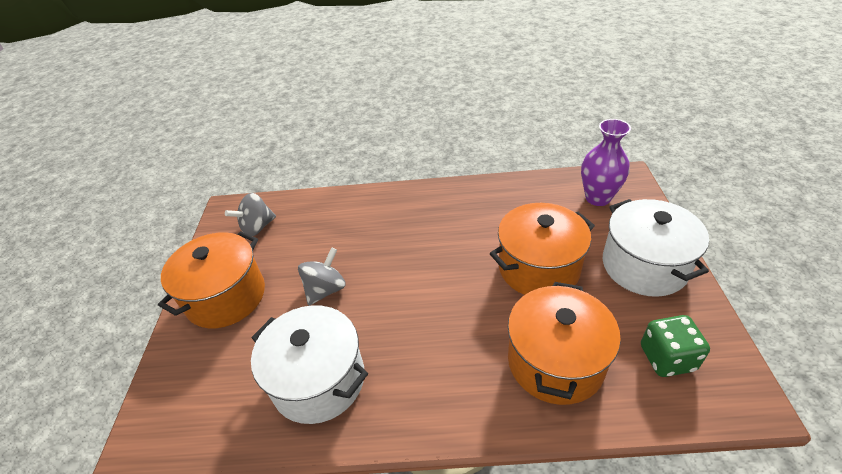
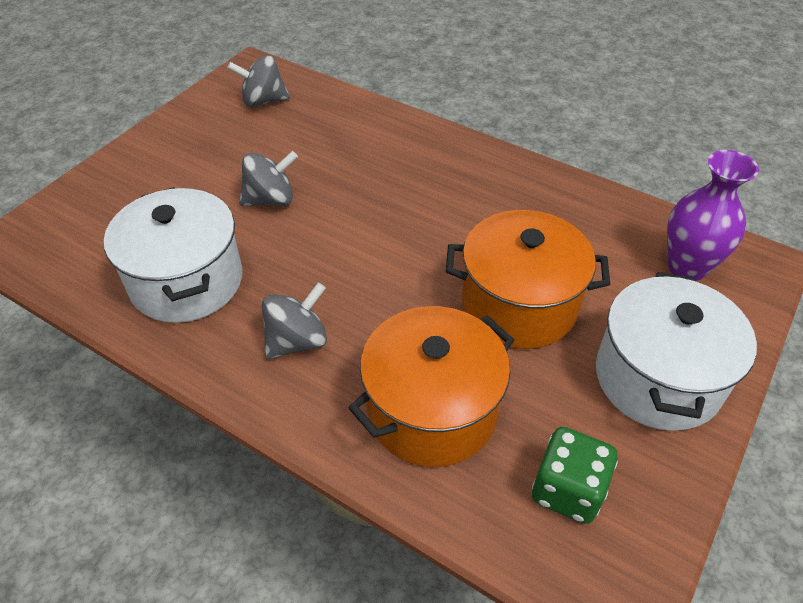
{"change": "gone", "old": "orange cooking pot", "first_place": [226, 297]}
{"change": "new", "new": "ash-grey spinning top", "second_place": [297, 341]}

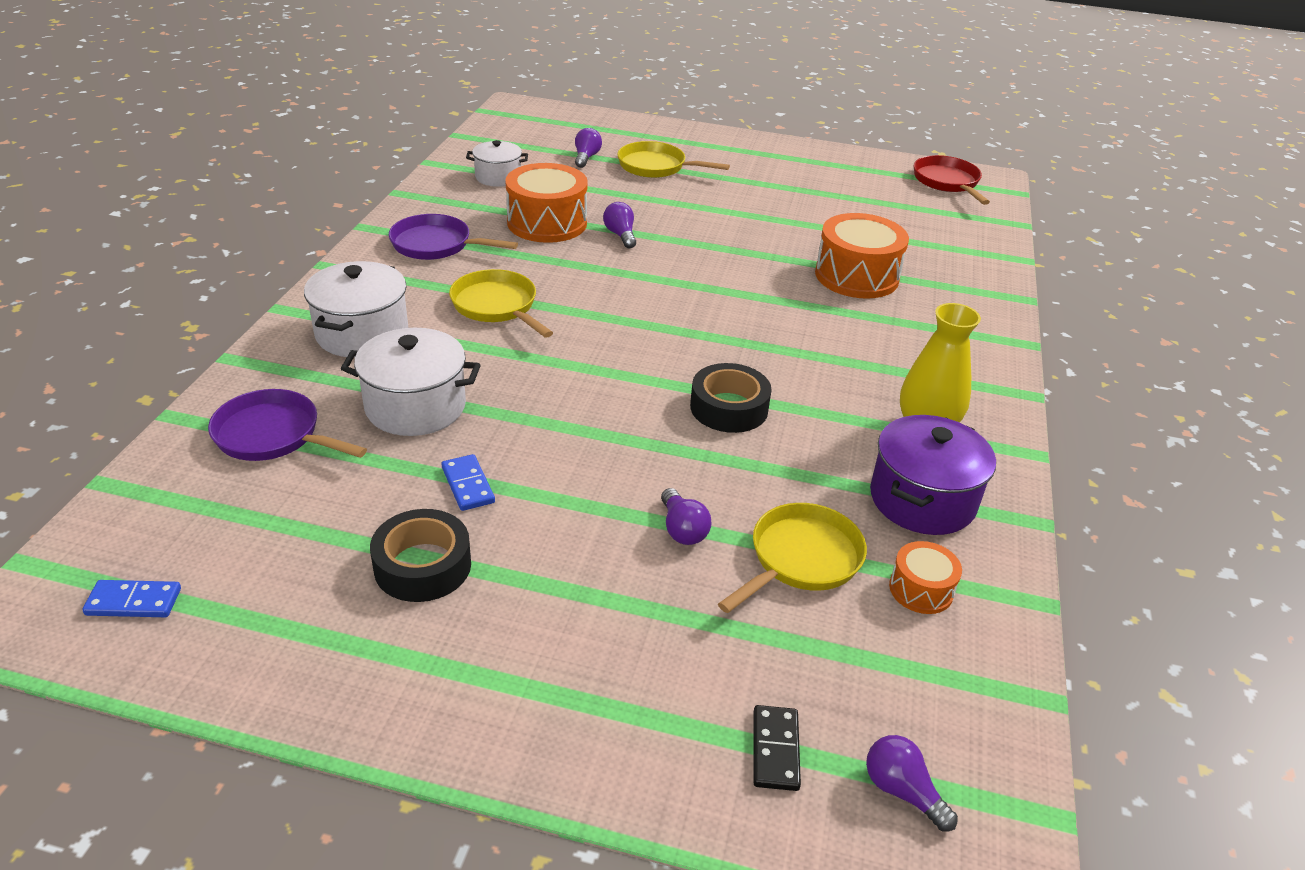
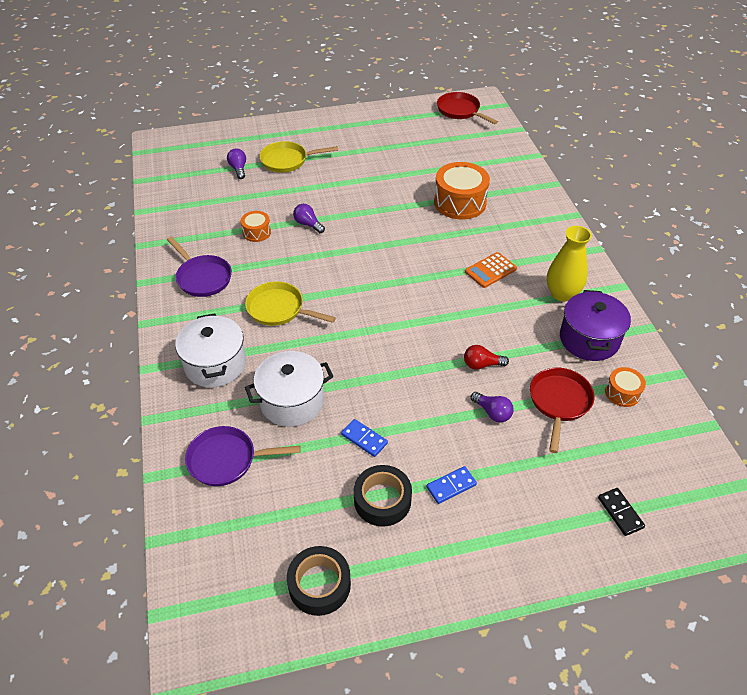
{"change": "gone", "old": "pure white cooking pot", "first_place": [498, 177]}
{"change": "scaled", "old": "orange drum", "first_place": [547, 223], "second_place": [256, 232], "factor": 0.52}
{"change": "rotated", "old": "royal purple frying pan", "first_place": [436, 245], "second_place": [202, 277], "degrees": -120}
{"change": "shifted", "old": "jet-black tape", "first_place": [729, 408], "second_place": [319, 584]}
{"change": "repainted", "old": "yellow frying pan", "new": "crimson frying pan", "first_place": [801, 559], "second_place": [559, 402]}
{"change": "shifted", "old": "royal blue domino piece", "first_place": [133, 602], "second_place": [451, 486]}
{"change": "gone", "old": "royal purple lightbulb", "first_place": [902, 791]}
{"change": "new", "new": "orange calculator", "second_place": [490, 270]}
{"change": "new", "new": "crimson lightbulb", "second_place": [481, 364]}

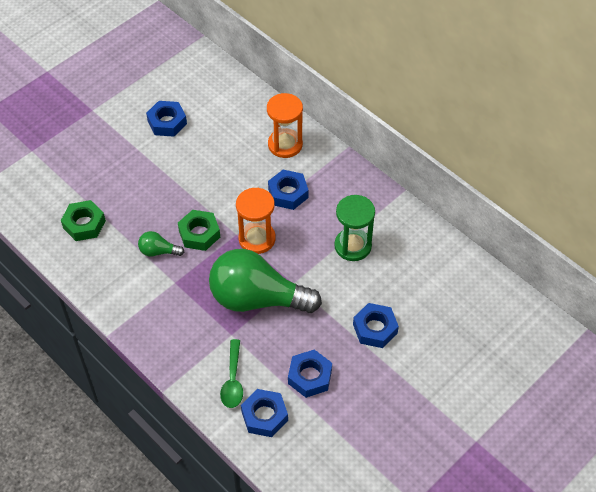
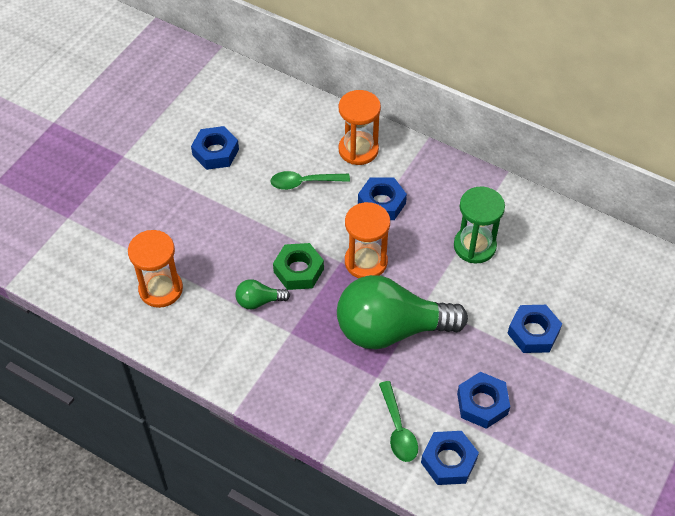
{"change": "swapped", "old": "leaf-green nut", "new": "orange hourglass", "first_place": [84, 224], "second_place": [161, 289]}
{"change": "new", "new": "leaf-green spoon", "second_place": [304, 182]}

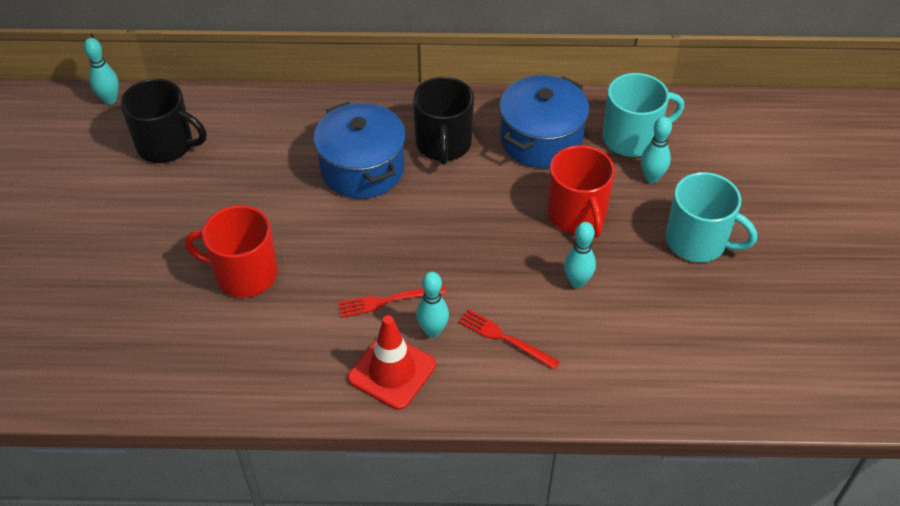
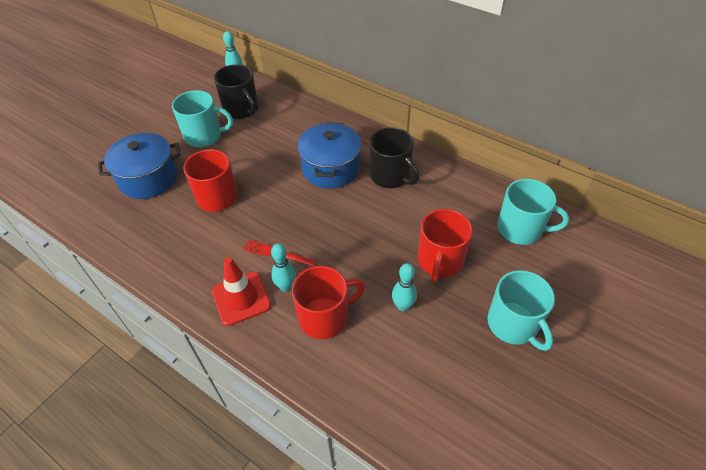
{"change": "shifted", "old": "royal blue cooking pot", "first_place": [541, 140], "second_place": [148, 178]}
{"change": "rotated", "old": "jet-black mug", "first_place": [443, 144], "second_place": [390, 176], "degrees": -75}
{"change": "gone", "old": "aqua bowling pin", "first_place": [651, 178]}
{"change": "swapped", "old": "crimson table fork", "new": "crimson mug", "first_place": [505, 338], "second_place": [325, 317]}
{"change": "new", "new": "aqua mug", "second_place": [204, 136]}

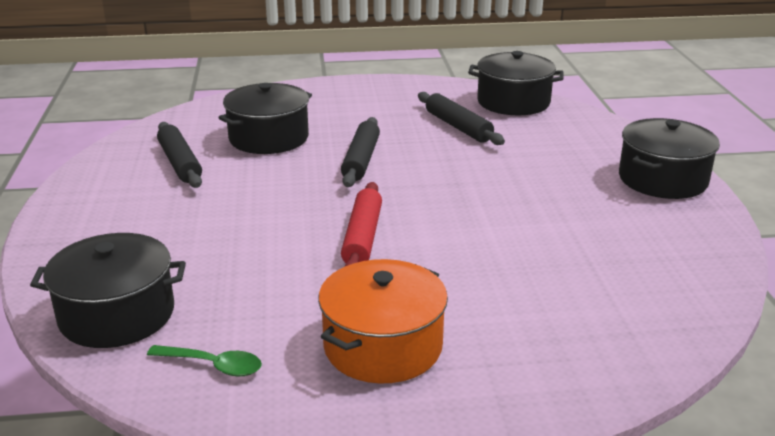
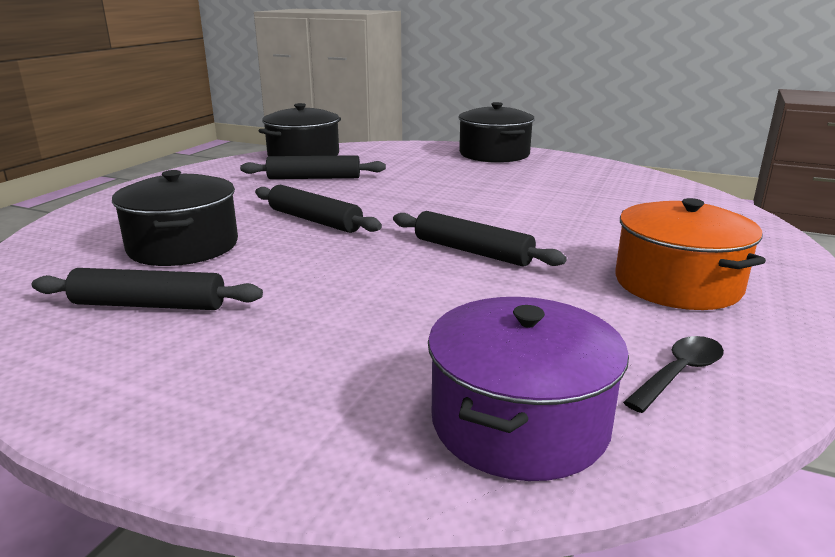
{"change": "repainted", "old": "crimson dough roller", "new": "jet-black dough roller", "first_place": [362, 237], "second_place": [472, 251]}
{"change": "repainted", "old": "jet-black cooking pot", "new": "royal purple cooking pot", "first_place": [117, 314], "second_place": [519, 422]}
{"change": "repainted", "old": "leaf-green spoon", "new": "jet-black spoon", "first_place": [213, 365], "second_place": [679, 373]}

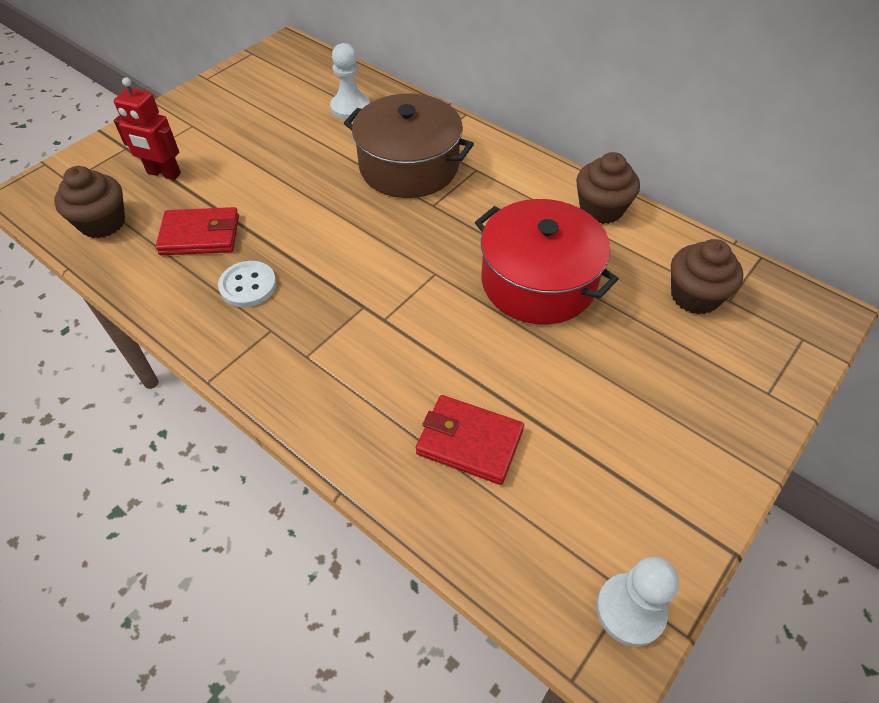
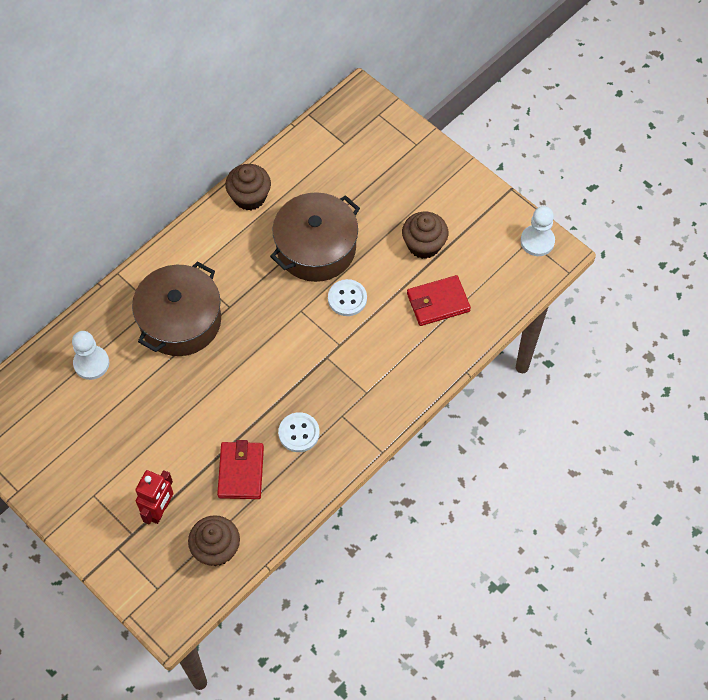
{"change": "repainted", "old": "crimson cooking pot", "new": "dark brown cooking pot", "first_place": [538, 281], "second_place": [316, 248]}
{"change": "shifted", "old": "dark brown fairy cake", "first_place": [694, 296], "second_place": [424, 245]}
{"change": "rotated", "old": "crimson billfold", "first_place": [469, 442], "second_place": [438, 302], "degrees": 45}
{"change": "new", "new": "pure white button", "second_place": [347, 298]}

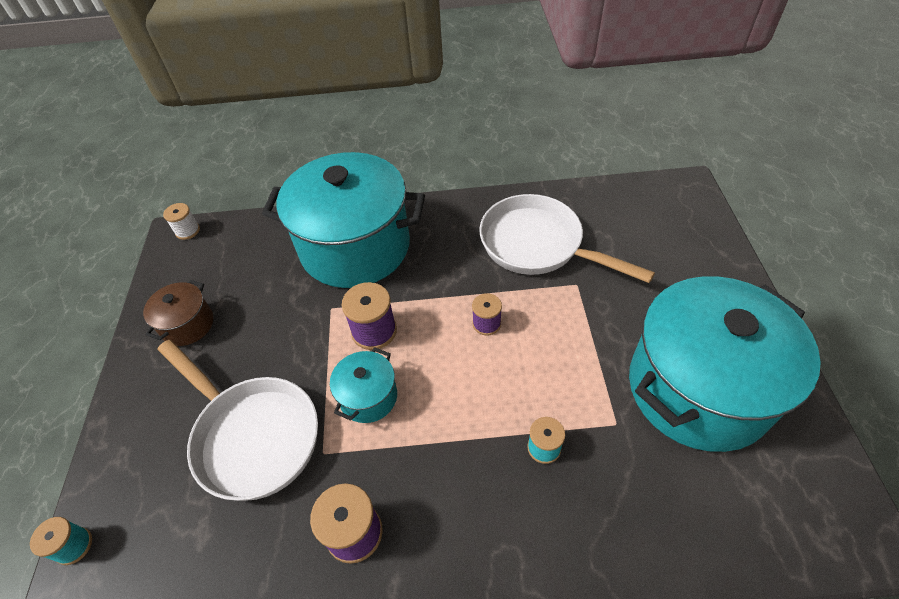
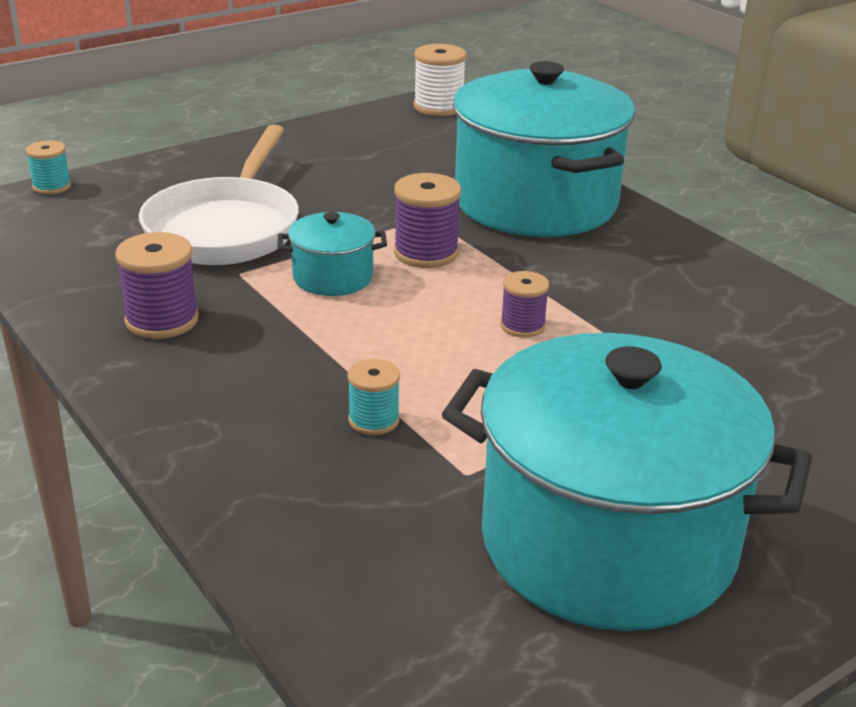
{"change": "gone", "old": "pure white frying pan", "first_place": [538, 245]}
{"change": "scaled", "old": "pure white reel of thread", "first_place": [187, 231], "second_place": [438, 107], "factor": 1.59}
{"change": "gone", "old": "dark brown cooking pot", "first_place": [188, 325]}

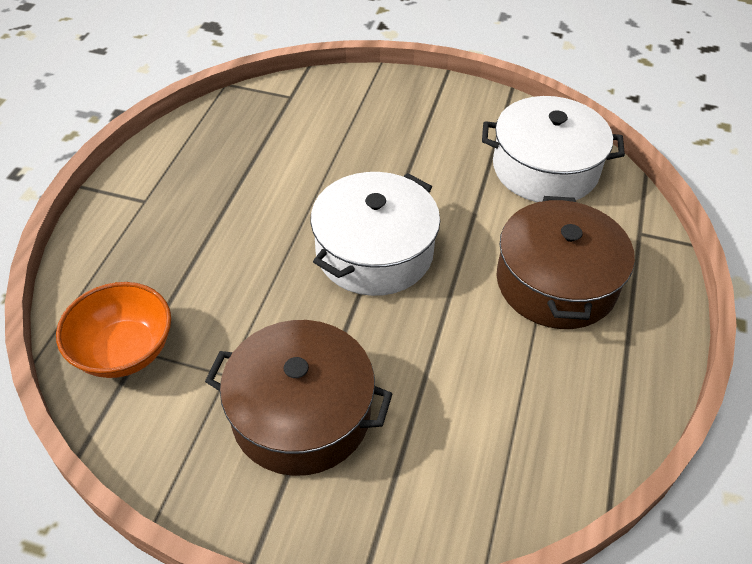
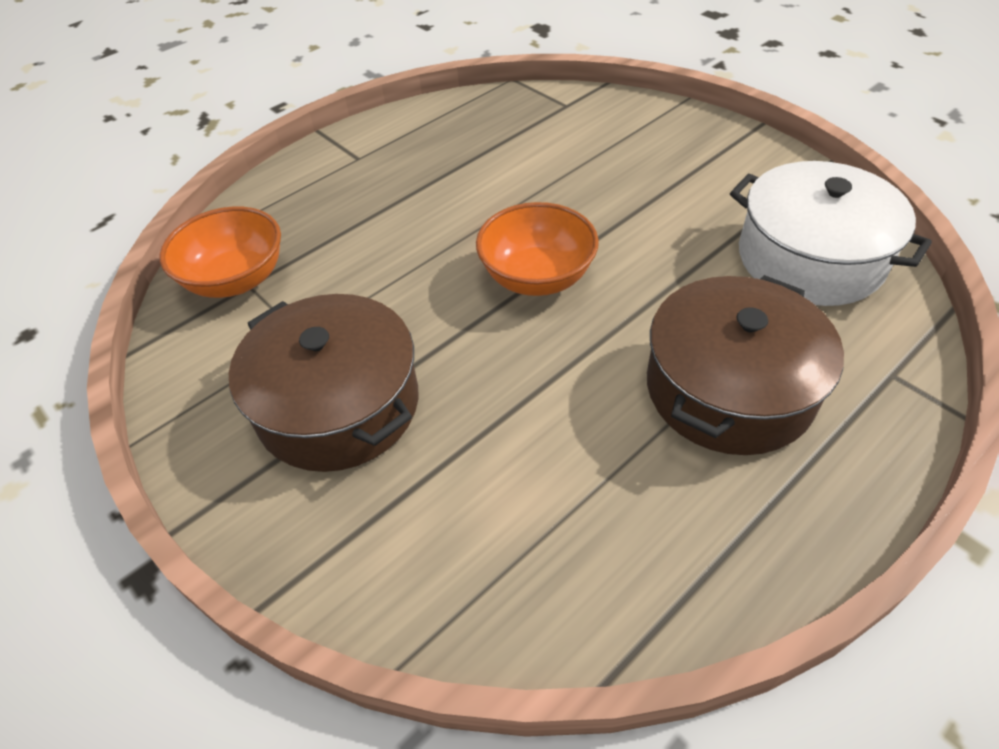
{"change": "swapped", "old": "pure white cooking pot", "new": "orange serving bowl", "first_place": [374, 252], "second_place": [537, 277]}

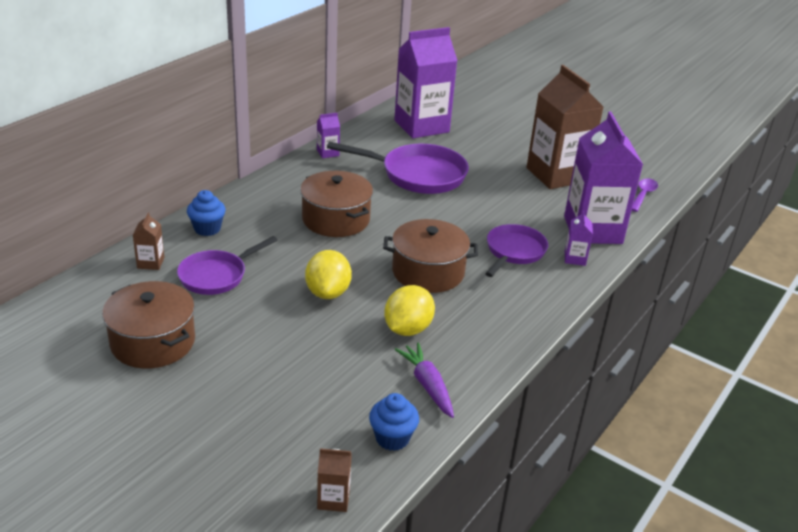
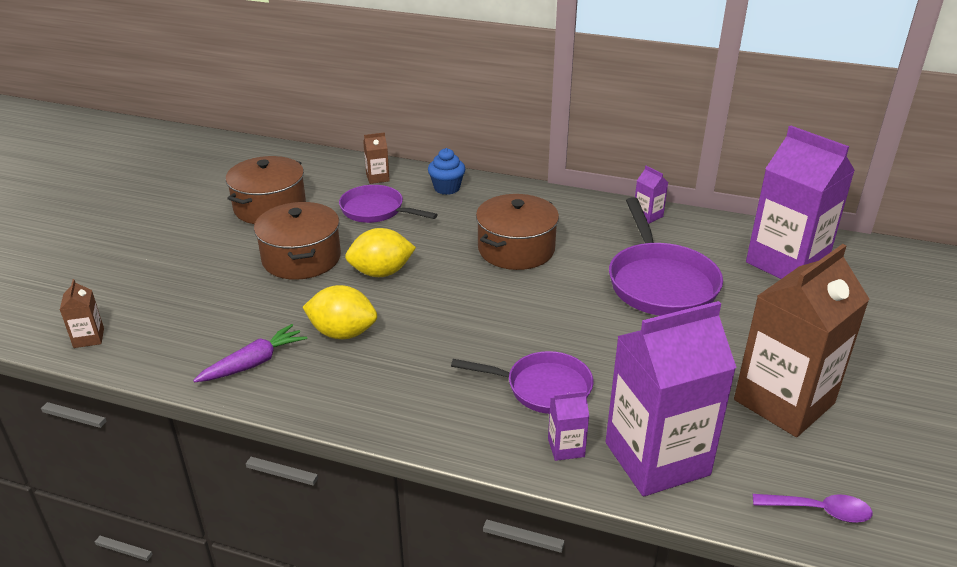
{"change": "shifted", "old": "dark brown cooking pot", "first_place": [428, 272], "second_place": [301, 258]}
{"change": "gone", "old": "royal blue fairy cake", "first_place": [392, 438]}

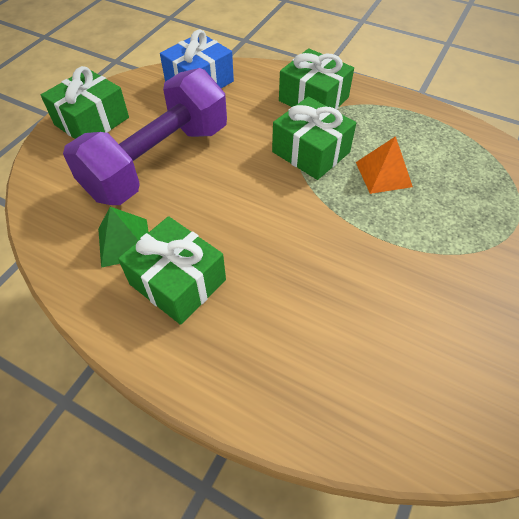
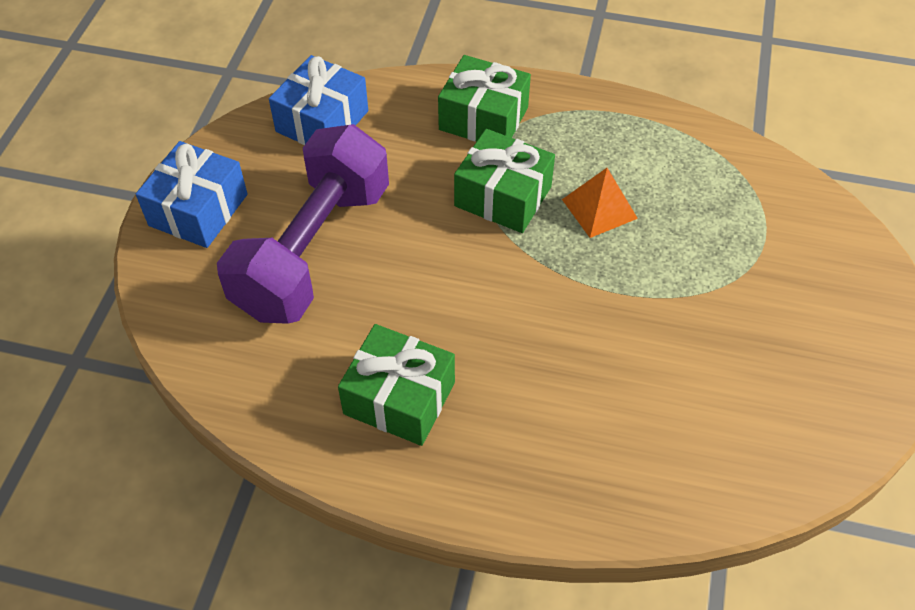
{"change": "repainted", "old": "leaf-green wrapped gift", "new": "royal blue wrapped gift", "first_place": [92, 121], "second_place": [198, 210]}
{"change": "gone", "old": "leaf-green pyramid", "first_place": [124, 242]}

